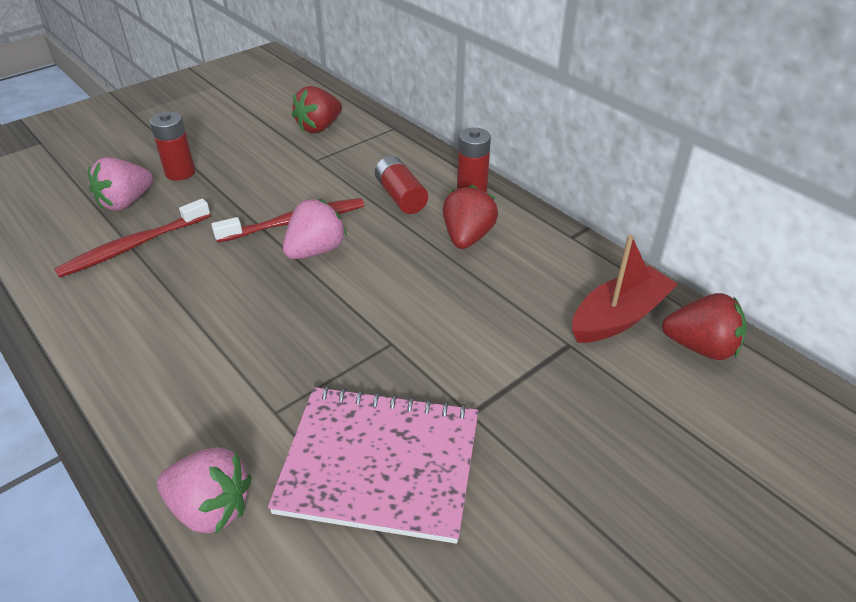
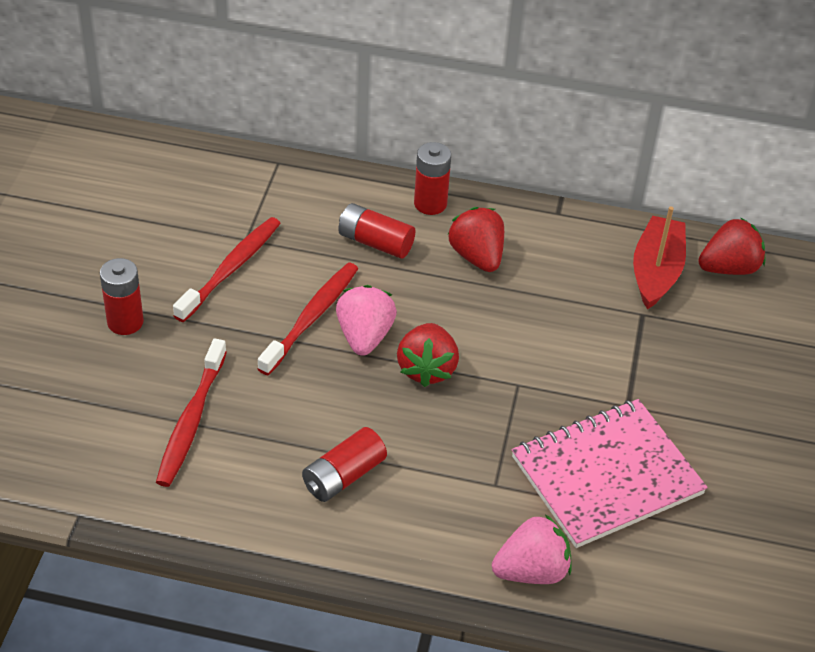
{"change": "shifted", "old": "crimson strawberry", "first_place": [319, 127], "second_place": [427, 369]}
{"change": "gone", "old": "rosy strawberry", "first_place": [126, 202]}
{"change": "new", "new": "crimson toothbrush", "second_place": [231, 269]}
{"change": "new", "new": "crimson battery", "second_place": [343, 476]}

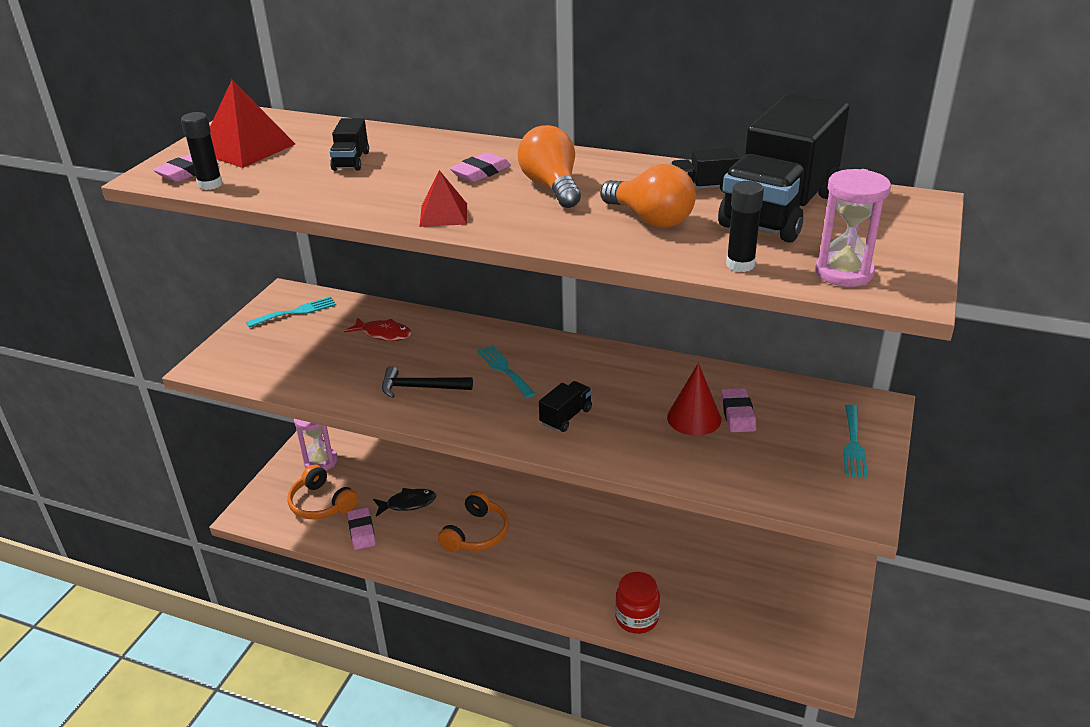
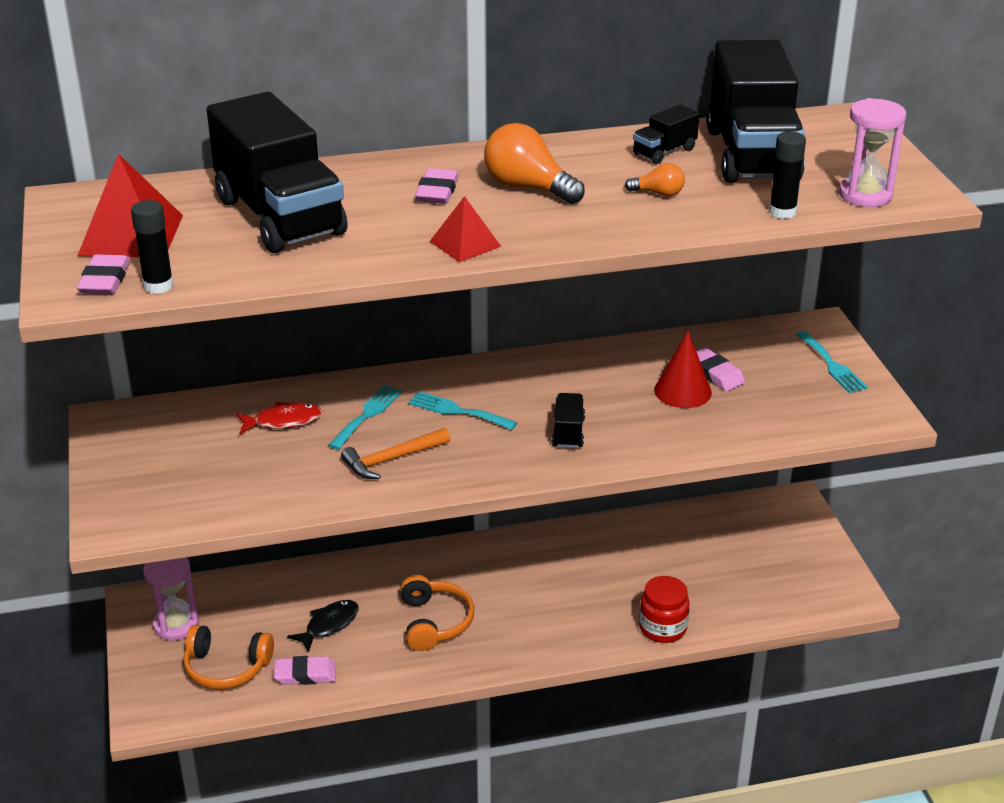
{"change": "scaled", "old": "jet-black lorry", "first_place": [351, 161], "second_place": [280, 217], "factor": 2.37}
{"change": "scaled", "old": "orange lightbulb", "first_place": [650, 219], "second_place": [658, 193], "factor": 0.52}
{"change": "shifted", "old": "aqua table fork", "first_place": [296, 312], "second_place": [367, 415]}
{"change": "repainted", "old": "jet-black carpenter's hammer", "new": "orange carpenter's hammer", "first_place": [420, 387], "second_place": [391, 459]}
{"change": "rotated", "old": "rosy eraser", "first_place": [361, 531], "second_place": [305, 674], "degrees": -45}

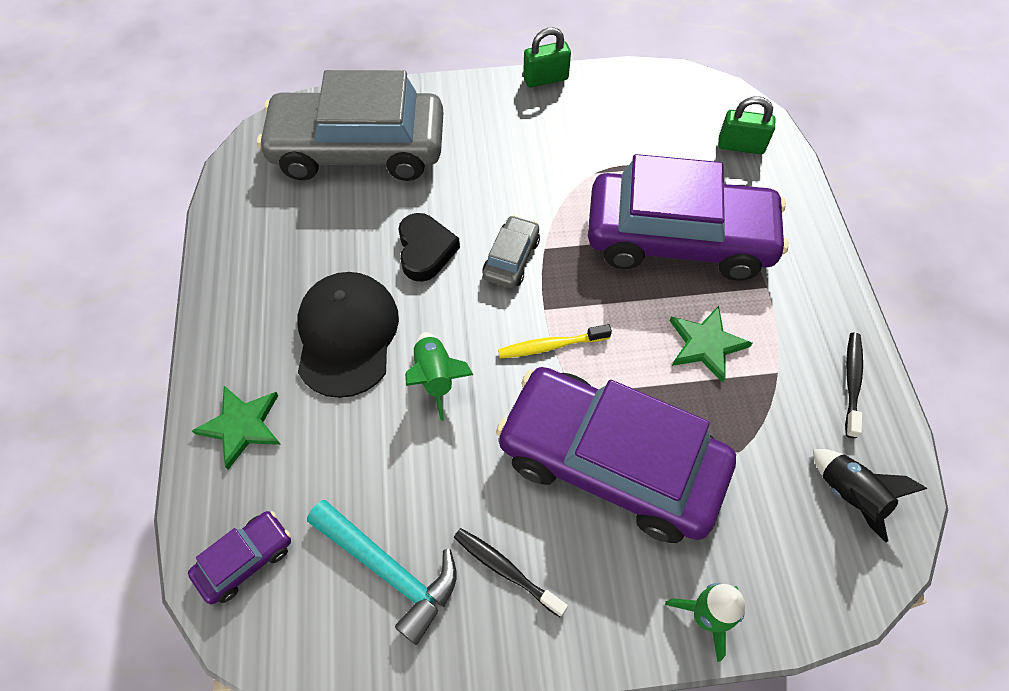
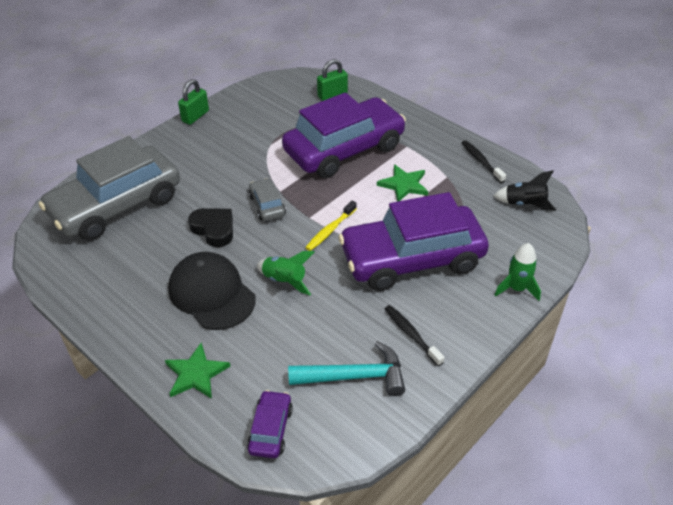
{"change": "rotated", "old": "jet-black toothbrush", "first_place": [506, 570], "second_place": [411, 334], "degrees": 60}

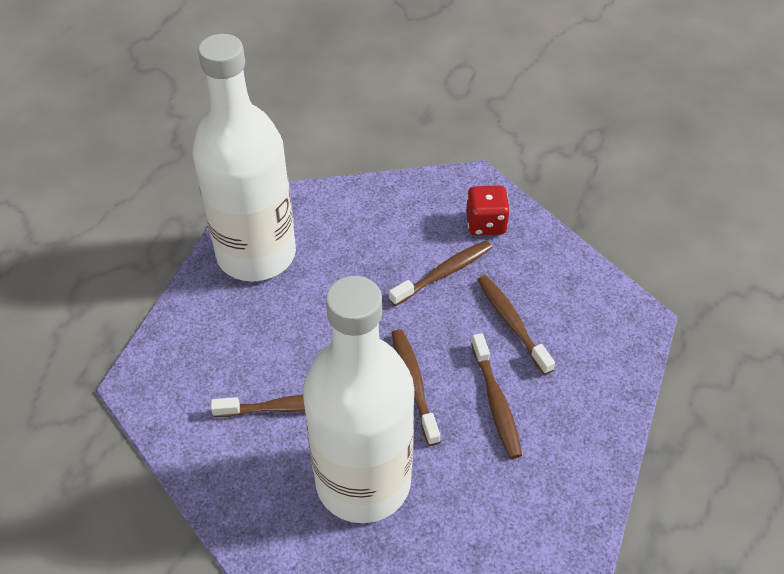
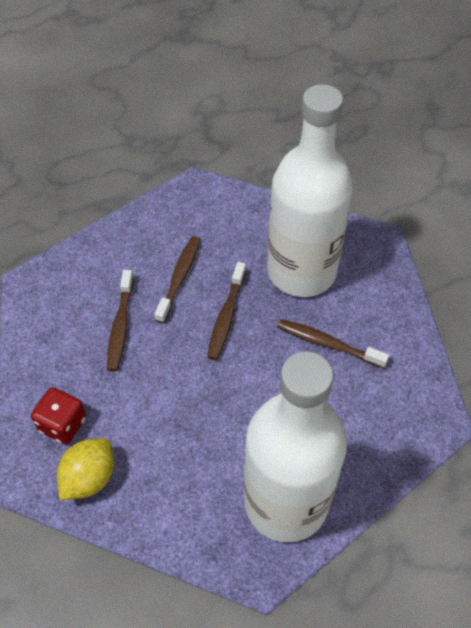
{"change": "gone", "old": "dark brown toothbrush", "first_place": [444, 273]}
{"change": "new", "new": "yellow toy lemon", "second_place": [89, 478]}

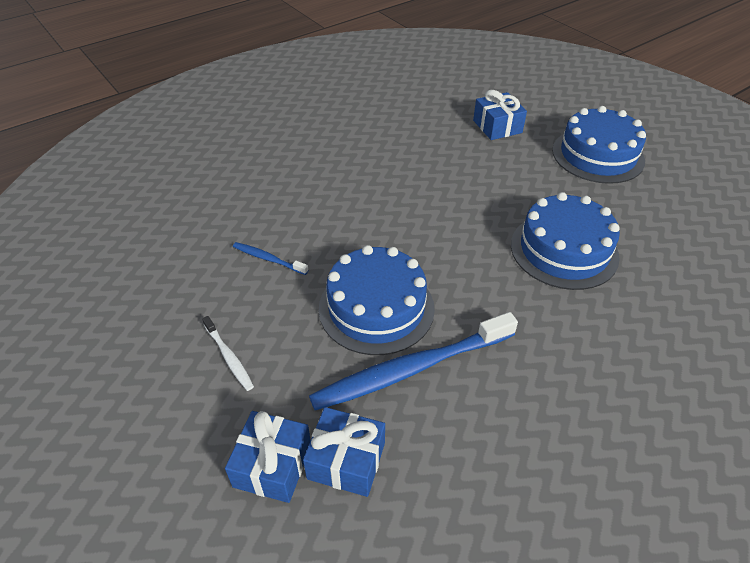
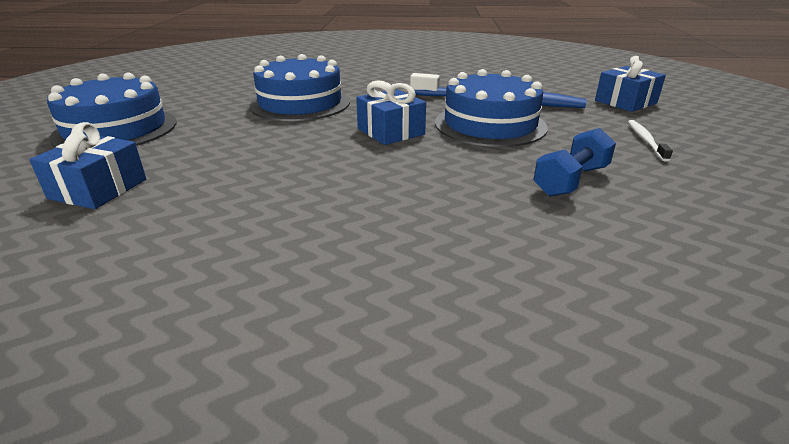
{"change": "swapped", "old": "royal blue toothbrush", "new": "royal blue free weight", "first_place": [268, 259], "second_place": [571, 181]}
{"change": "shifted", "old": "royal blue wrapped gift", "first_place": [346, 461], "second_place": [391, 131]}

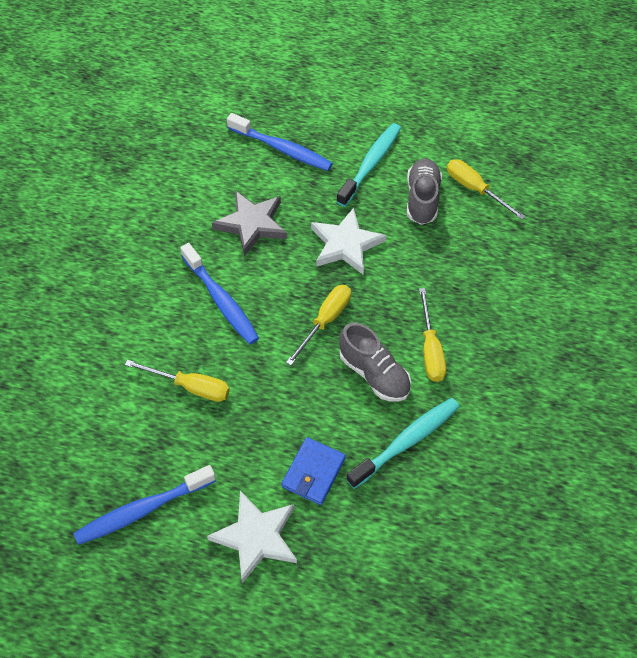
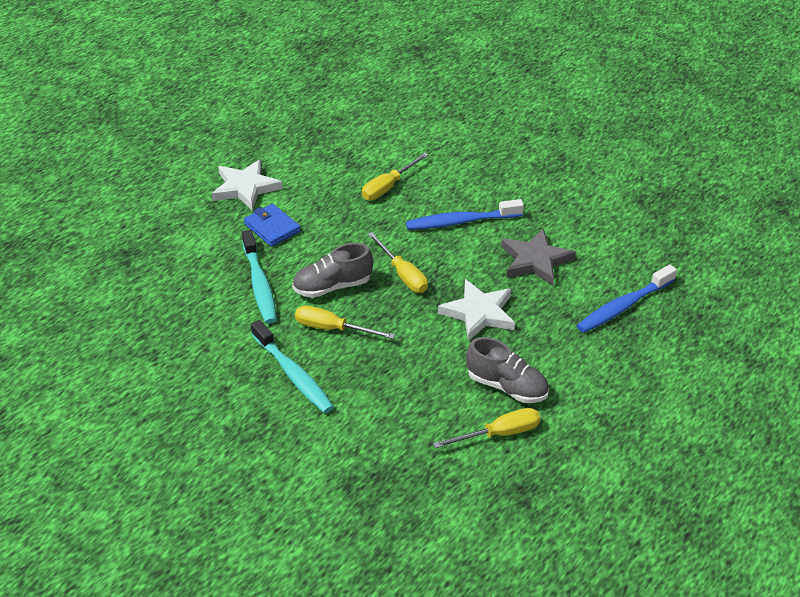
{"change": "shifted", "old": "aqua toothbrush", "first_place": [370, 164], "second_place": [293, 374]}
{"change": "gone", "old": "royal blue toothbrush", "first_place": [142, 510]}

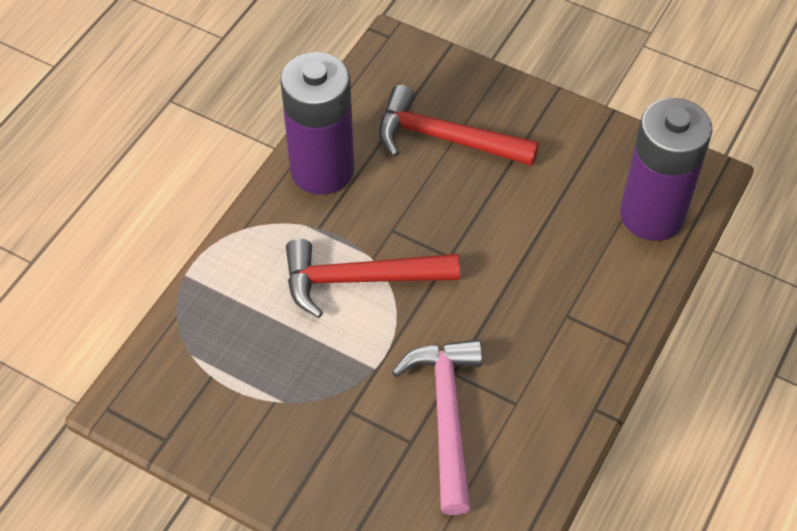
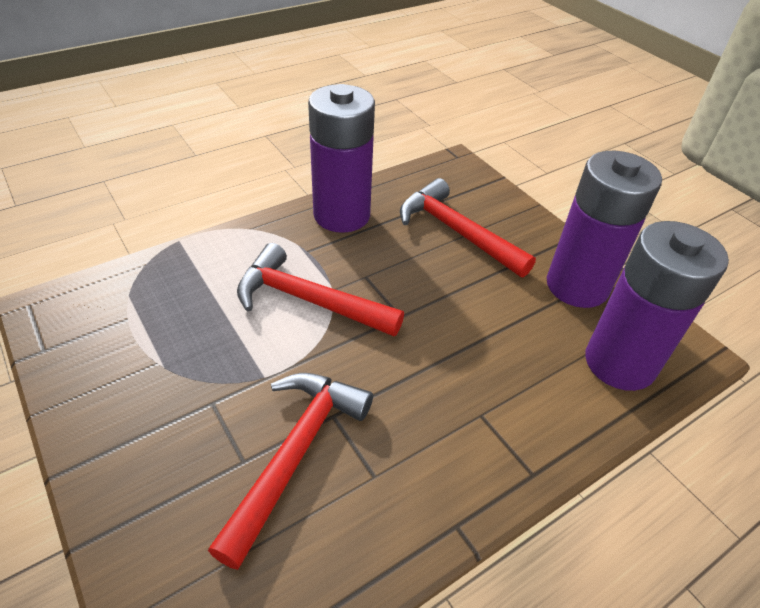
{"change": "repainted", "old": "rosy carpenter's hammer", "new": "crimson carpenter's hammer", "first_place": [446, 416], "second_place": [295, 453]}
{"change": "new", "new": "royal purple battery", "second_place": [577, 286]}

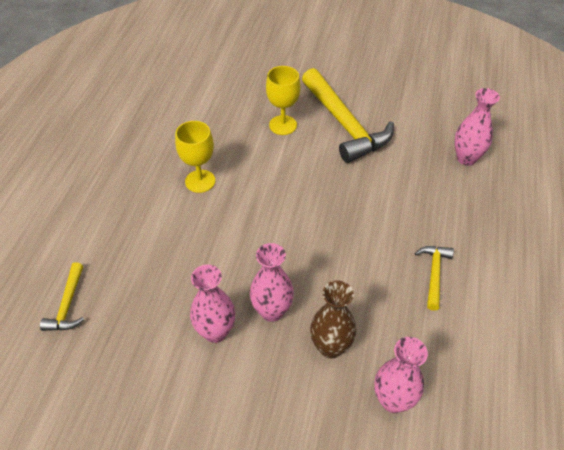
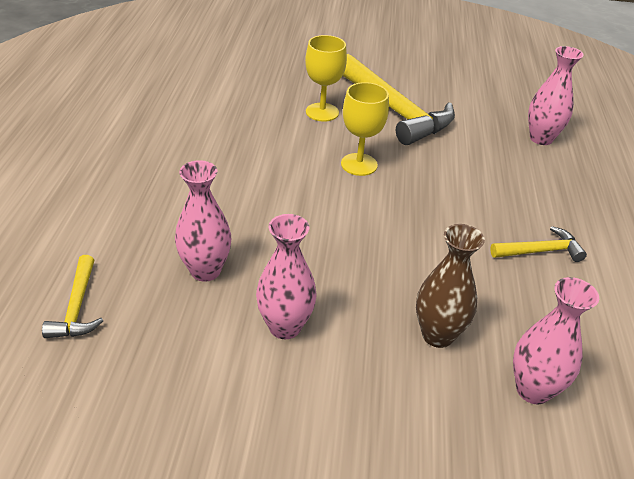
{"change": "shifted", "old": "yellow chalice", "first_place": [200, 181], "second_place": [359, 164]}
{"change": "shifted", "old": "rosy flower vase", "first_place": [272, 311], "second_place": [205, 271]}
{"change": "rotated", "old": "yellow carpenter's hammer", "first_place": [434, 274], "second_place": [540, 251], "degrees": 75}

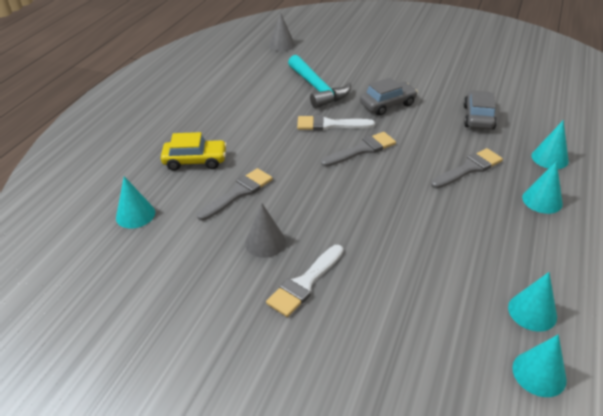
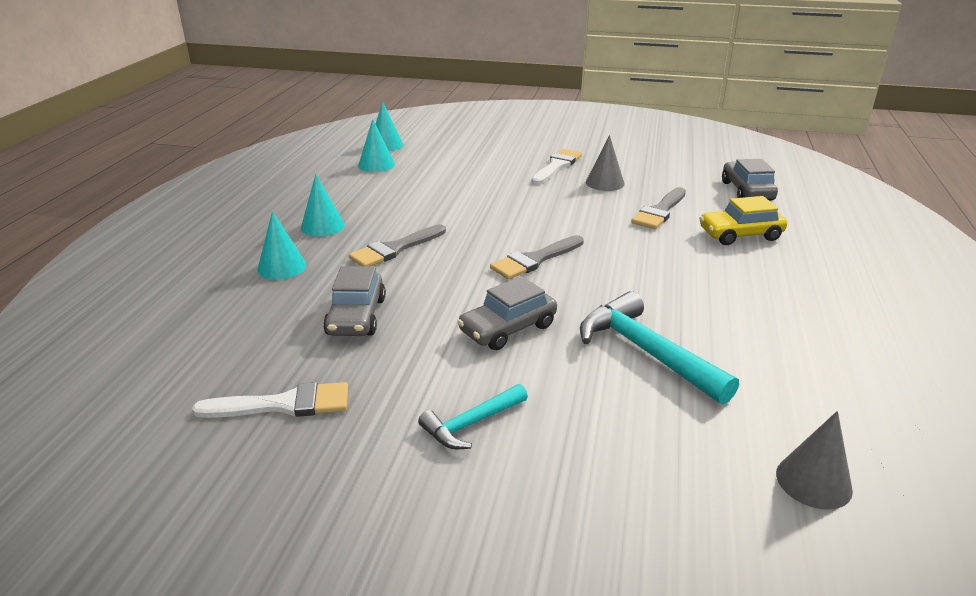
{"change": "shifted", "old": "pure white paint brush", "first_place": [329, 125], "second_place": [284, 404]}
{"change": "swapped", "old": "aqua cone", "new": "ash-grey toy car", "first_place": [135, 215], "second_place": [747, 191]}
{"change": "new", "new": "aqua carpenter's hammer", "second_place": [471, 424]}

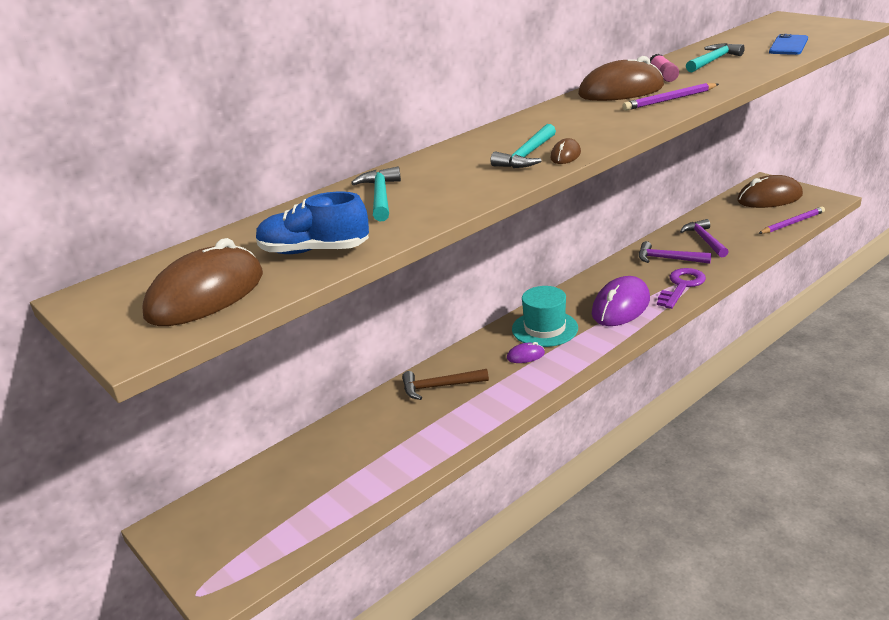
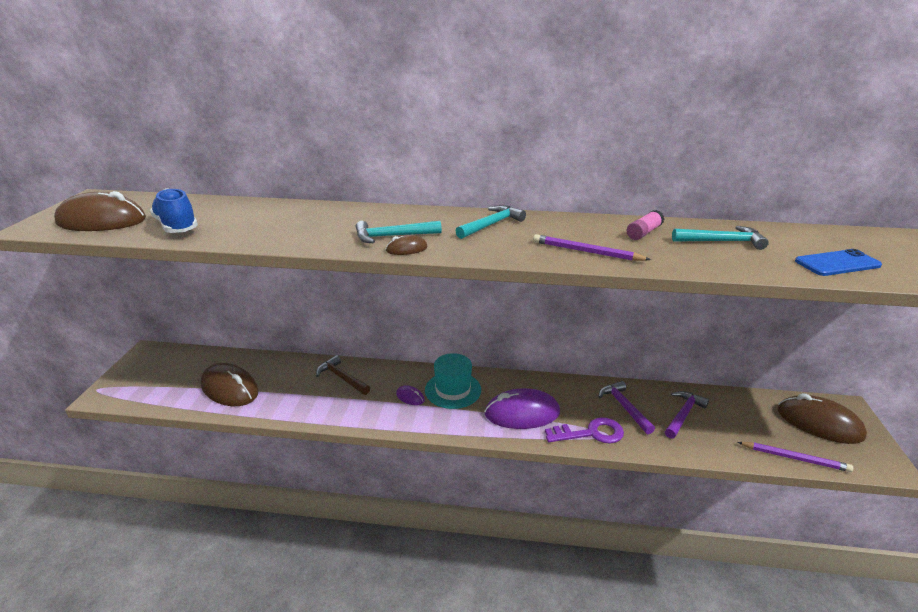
{"change": "shifted", "old": "dark brown computer mouse", "first_place": [621, 91], "second_place": [230, 389]}
{"change": "shifted", "old": "aqua carpenter's hammer", "first_place": [380, 196], "second_place": [491, 224]}

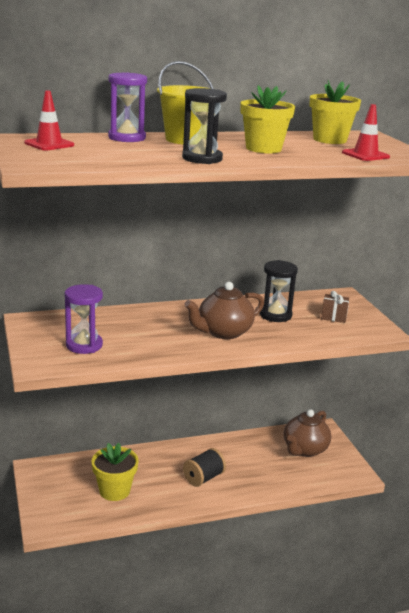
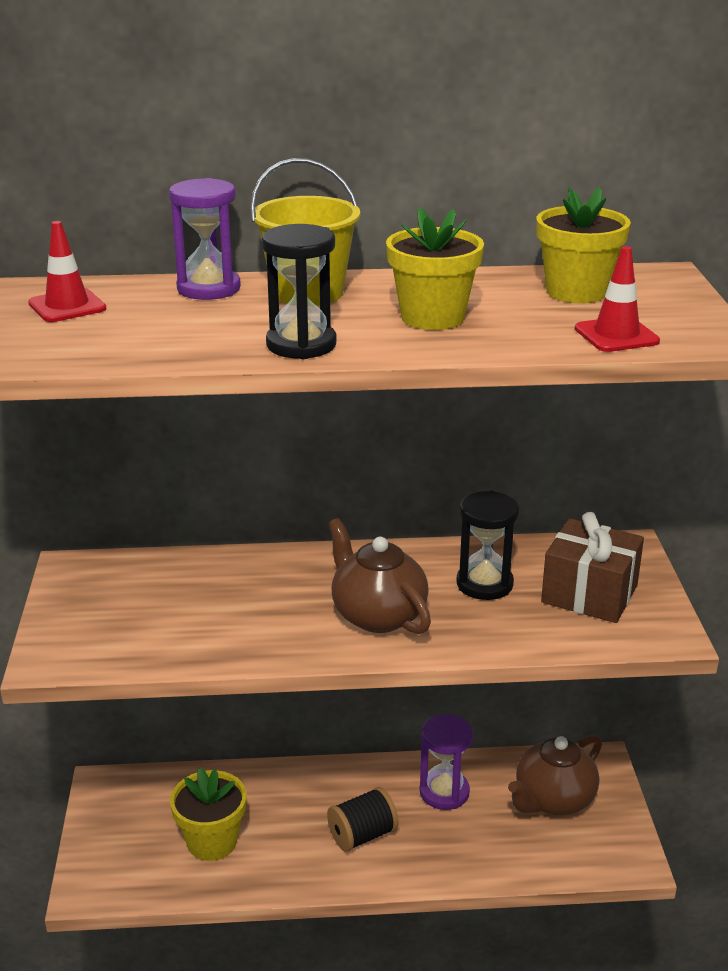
{"change": "rotated", "old": "dark brown teapot", "first_place": [223, 332], "second_place": [377, 615], "degrees": 75}
{"change": "shifted", "old": "royal purple hourglass", "first_place": [84, 345], "second_place": [444, 792]}
{"change": "scaled", "old": "dark brown wrapped gift", "first_place": [334, 316], "second_place": [589, 594], "factor": 1.81}

